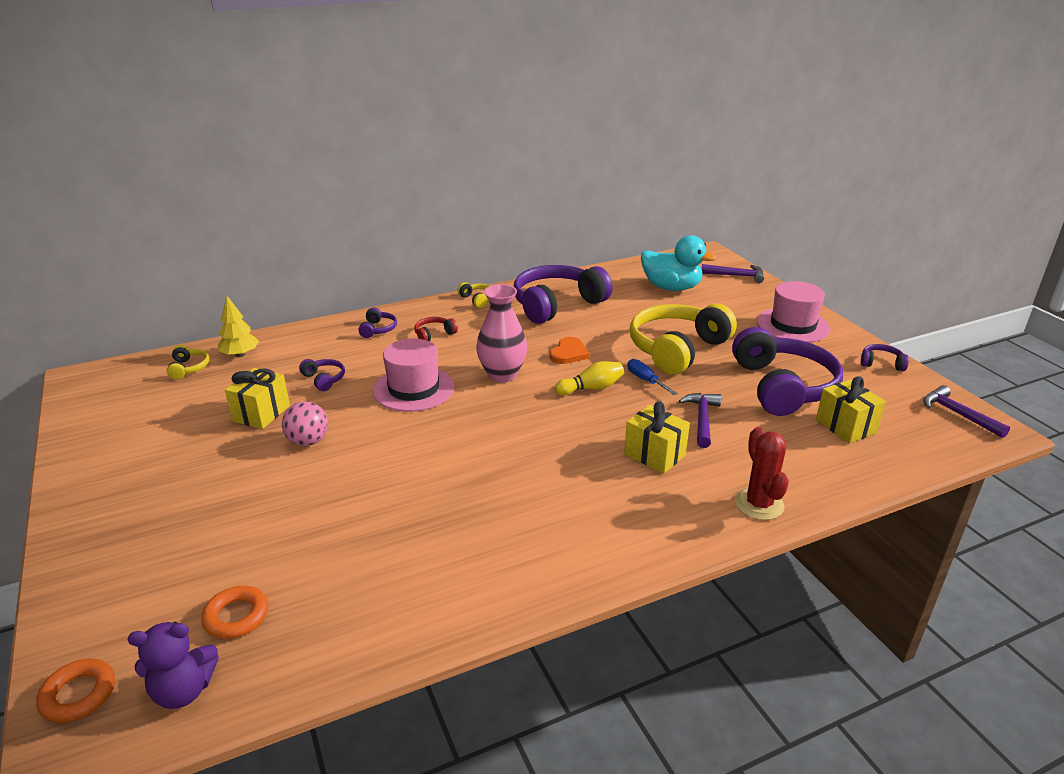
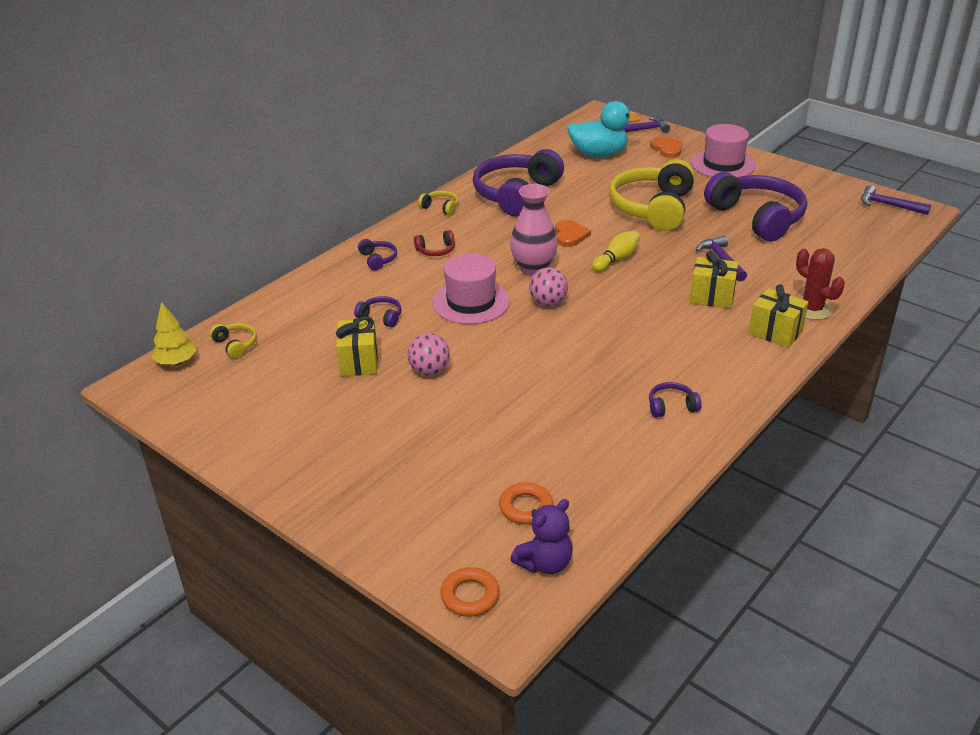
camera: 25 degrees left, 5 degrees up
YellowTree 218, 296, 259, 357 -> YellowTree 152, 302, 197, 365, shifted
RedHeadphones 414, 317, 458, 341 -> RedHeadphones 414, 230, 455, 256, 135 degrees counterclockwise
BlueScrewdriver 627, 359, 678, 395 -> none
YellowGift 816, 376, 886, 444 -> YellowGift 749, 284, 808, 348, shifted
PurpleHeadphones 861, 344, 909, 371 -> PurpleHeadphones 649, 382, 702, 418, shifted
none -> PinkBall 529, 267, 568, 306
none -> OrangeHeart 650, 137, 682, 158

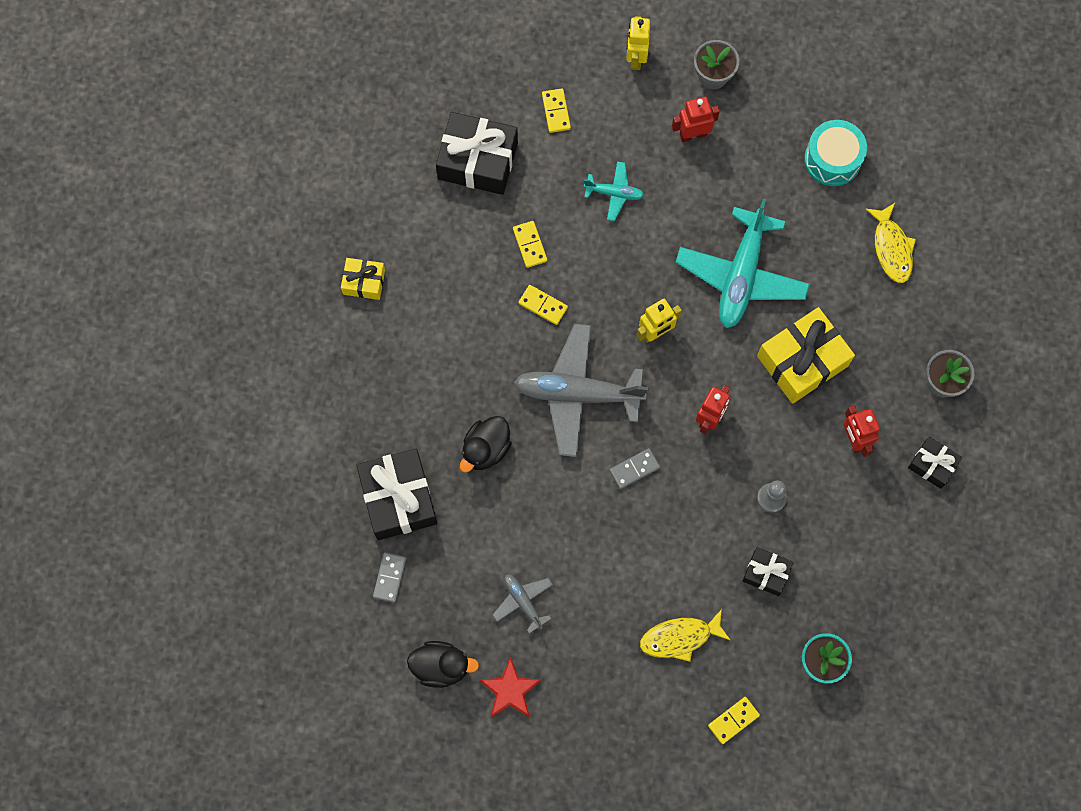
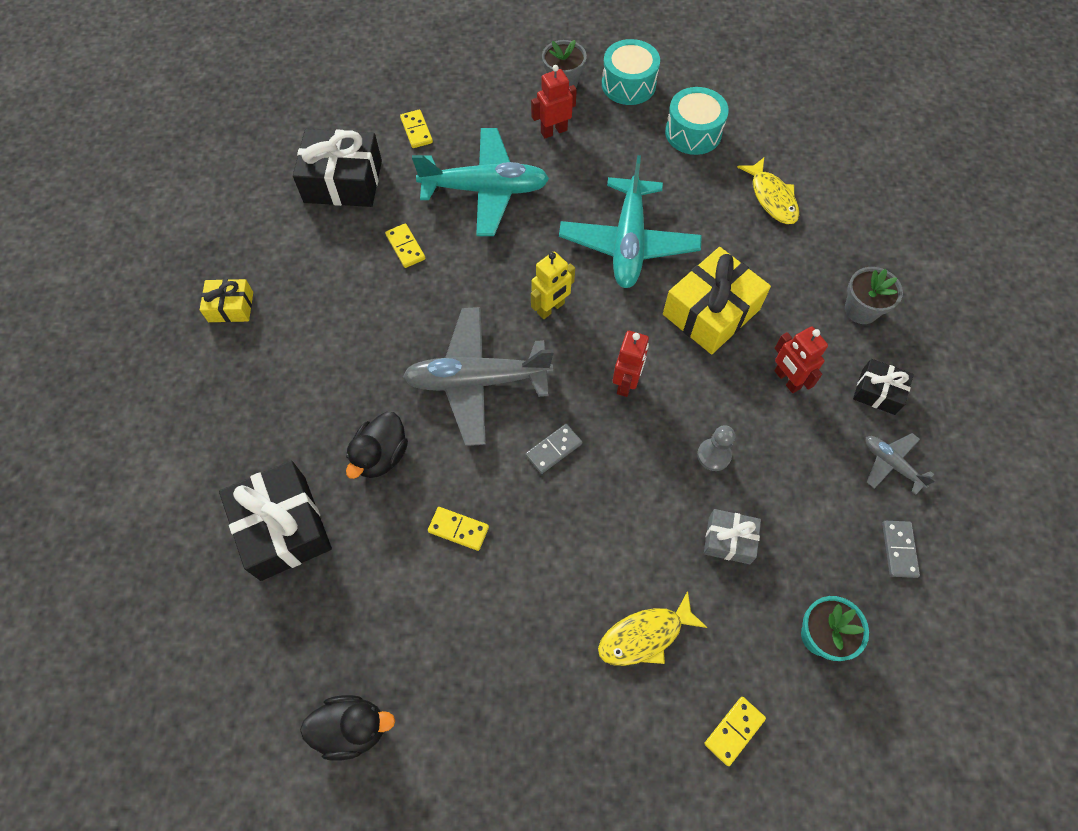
camera: 10 degrees left, 10 degrees down
GreyDomino 373, 552, 406, 603 -> GreyDomino 882, 521, 920, 578, shifted
RedStar 479, 657, 542, 718 -> none
GreyPlane 493, 574, 553, 634 -> GreyPlane 865, 433, 936, 495, shifted
YellowDomino 518, 285, 568, 325 -> YellowDomino 428, 507, 489, 551, shifted
TurquoisePlane 584, 161, 644, 221 -> TurquoisePlane 412, 128, 549, 236, x2.09
YellowRobot 626, 16, 650, 70 -> none
BlackGift 742, 547, 794, 596 -> GreyGift 704, 509, 761, 564
none -> TurquoiseDrum 602, 39, 660, 105

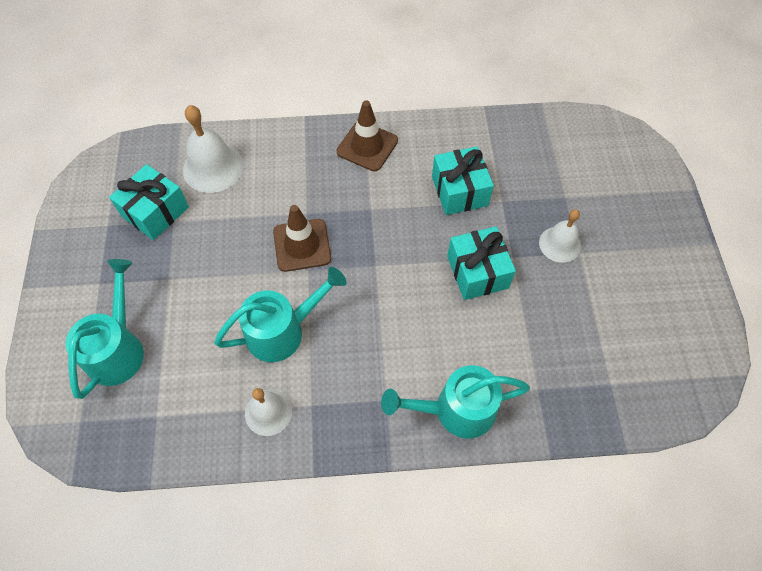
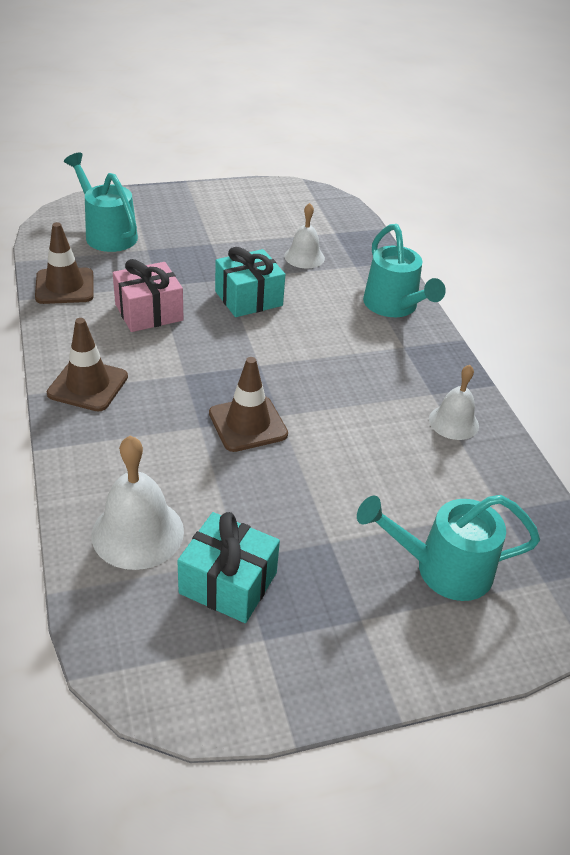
camera: 105 degrees left, 20 degrees down
TurquoiseWateringCan 214, 267, 347, 362 -> TurquoiseWateringCan 64, 153, 138, 252, shifted
TurquoiseGift 432, 146, 494, 215 -> PinkGift 113, 259, 184, 332
WhiteBell 539, 209, 581, 263 -> WhiteBell 285, 203, 325, 269, shifted
none -> BrownTrafficCone 35, 222, 94, 304

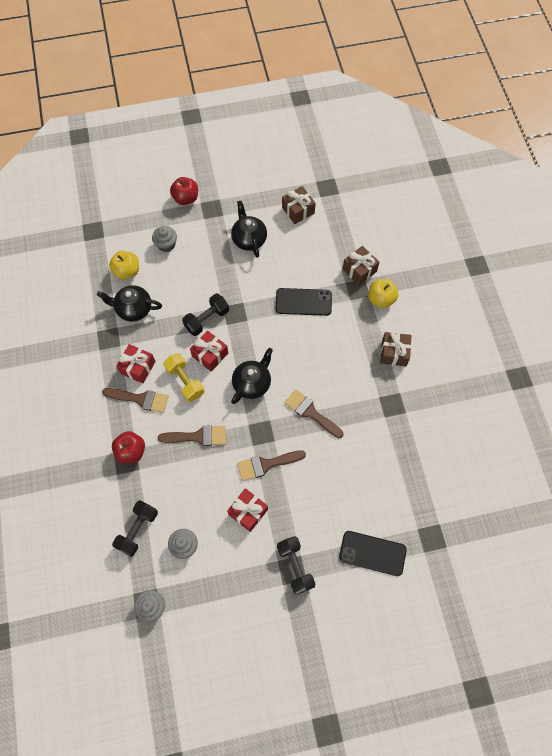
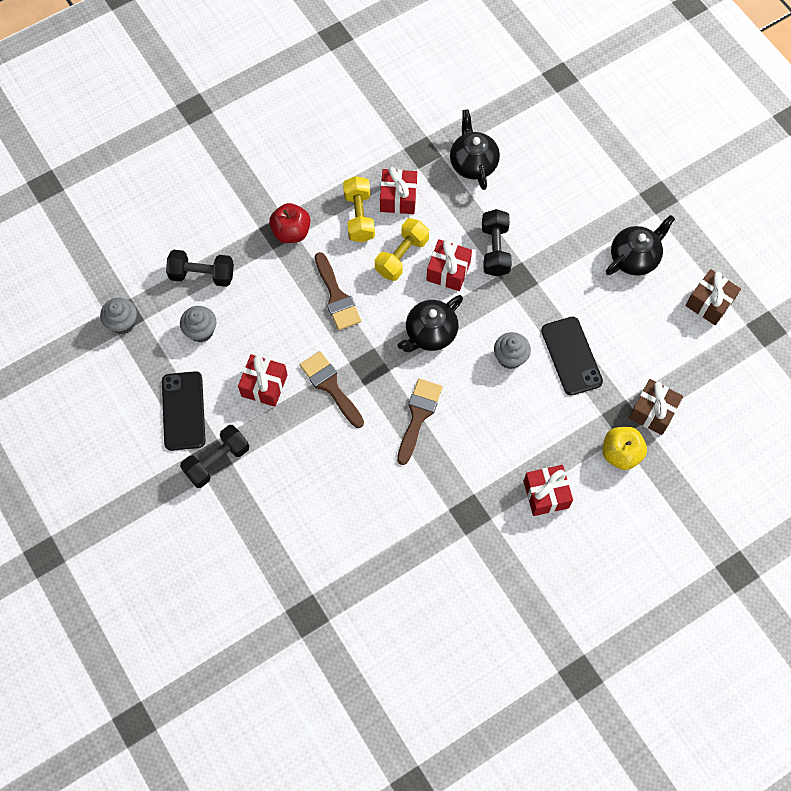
camera: 70 degrees right, 0 degrees up
BrownBrush 102, 388, 169, 413 -> YellowDumbbell 343, 176, 375, 243
YellowApple 109, 251, 139, 280 -> none
GreyCupcake 152, 226, 177, 252 -> GreyCupcake 494, 332, 531, 369, shifted
RedApple 170, 177, 198, 205 -> none
BlackDumbbell 182, 293, 229, 336 -> BlackDumbbell 482, 209, 512, 277, 60 degrees clockwise
BlackTeapot 231, 348, 273, 404 -> BlackTeapot 398, 295, 463, 352, 120 degrees clockwise
BlackPhone 339, 531, 407, 576 -> BlackPhone 162, 371, 206, 451, shifted
BrownGift 380, 332, 411, 366 -> RedGift 523, 465, 573, 516

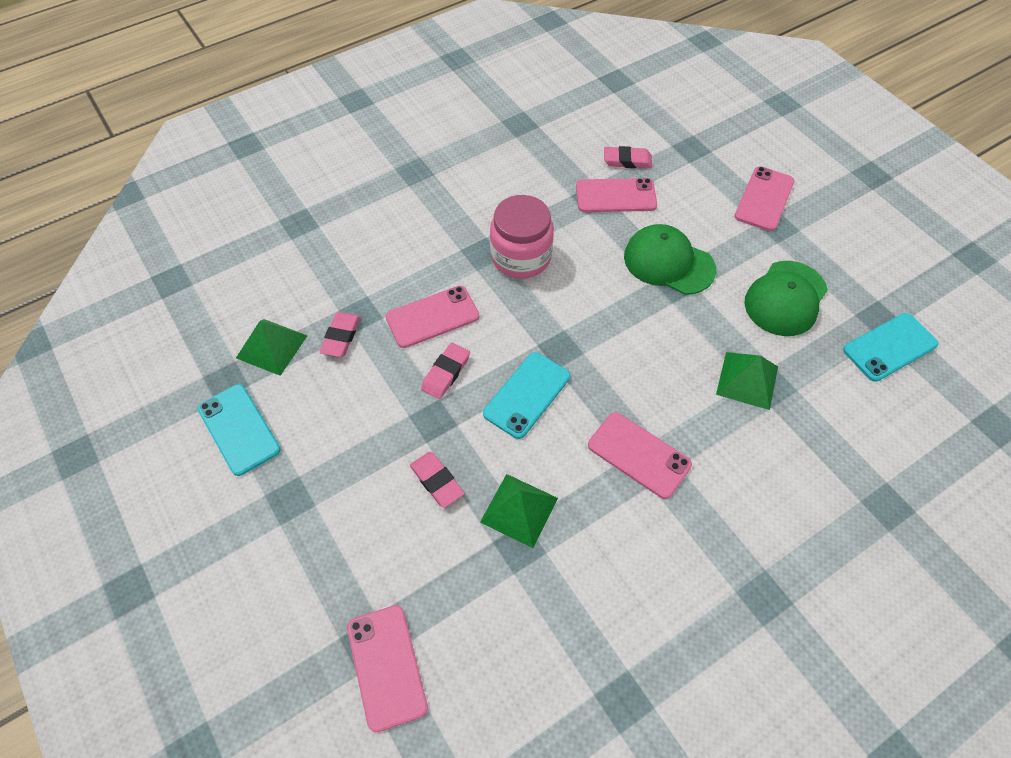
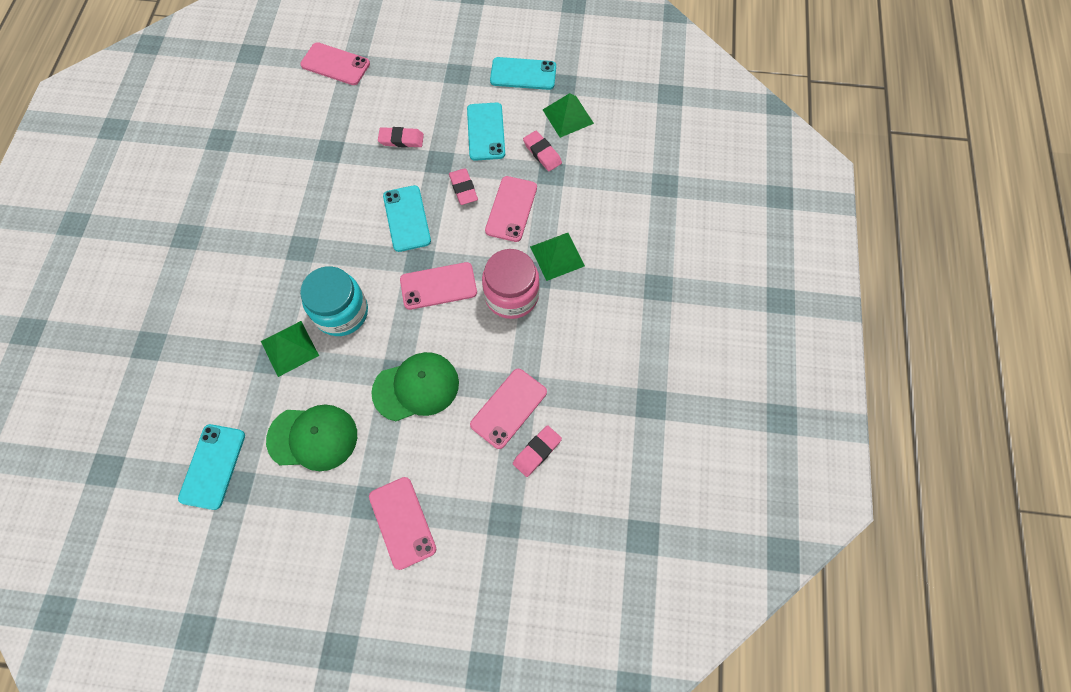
camera: 130 degrees right, 10 degrees up
GreenPyramid 480, 474, 558, 548 -> GreenPyramid 530, 233, 585, 281, shifted
PinkPhone 588, 412, 692, 499 -> PinkPhone 400, 262, 477, 310, shifted
GreenCap 744, 261, 828, 336 -> GreenCap 266, 404, 357, 471, 105 degrees clockwise
none -> TurquoiseJar 300, 266, 368, 336
none -> TurquoisePhone 467, 103, 505, 161

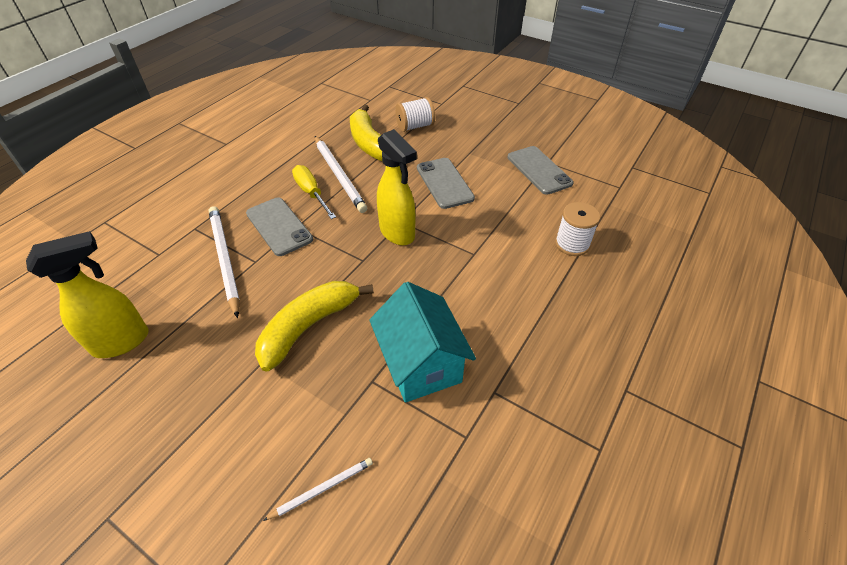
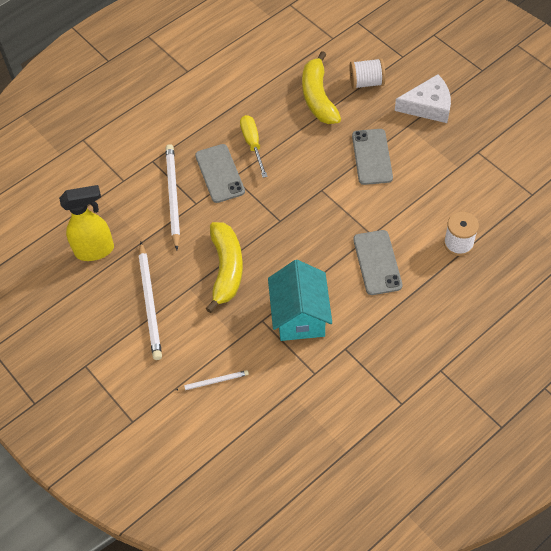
camera: 20 degrees right, 10 degrees up
YellowBanana 255, 281, 374, 371 -> YellowBanana 206, 222, 243, 313, 120 degrees clockwise
WhitePencil 315, 136, 367, 213 -> WhitePencil 139, 242, 162, 360, shifted
YellowSprayBottle 377, 129, 417, 245 -> none
GreyPhone 507, 146, 574, 195 -> GreyPhone 353, 230, 403, 295, shifted
none -> WhiteCheese 395, 74, 451, 123

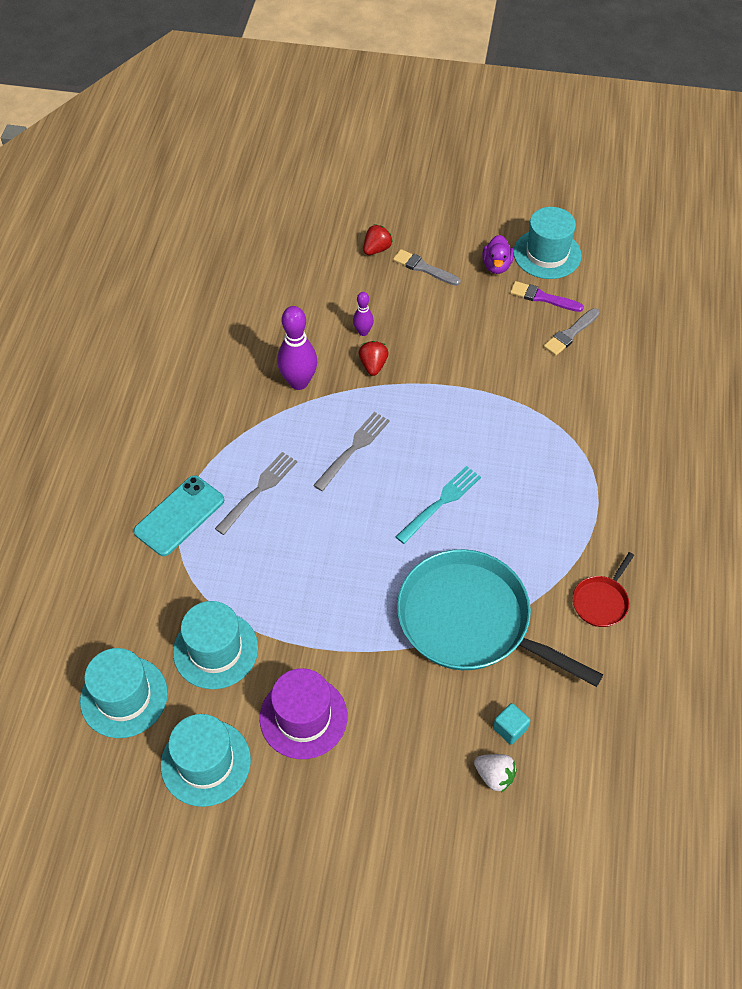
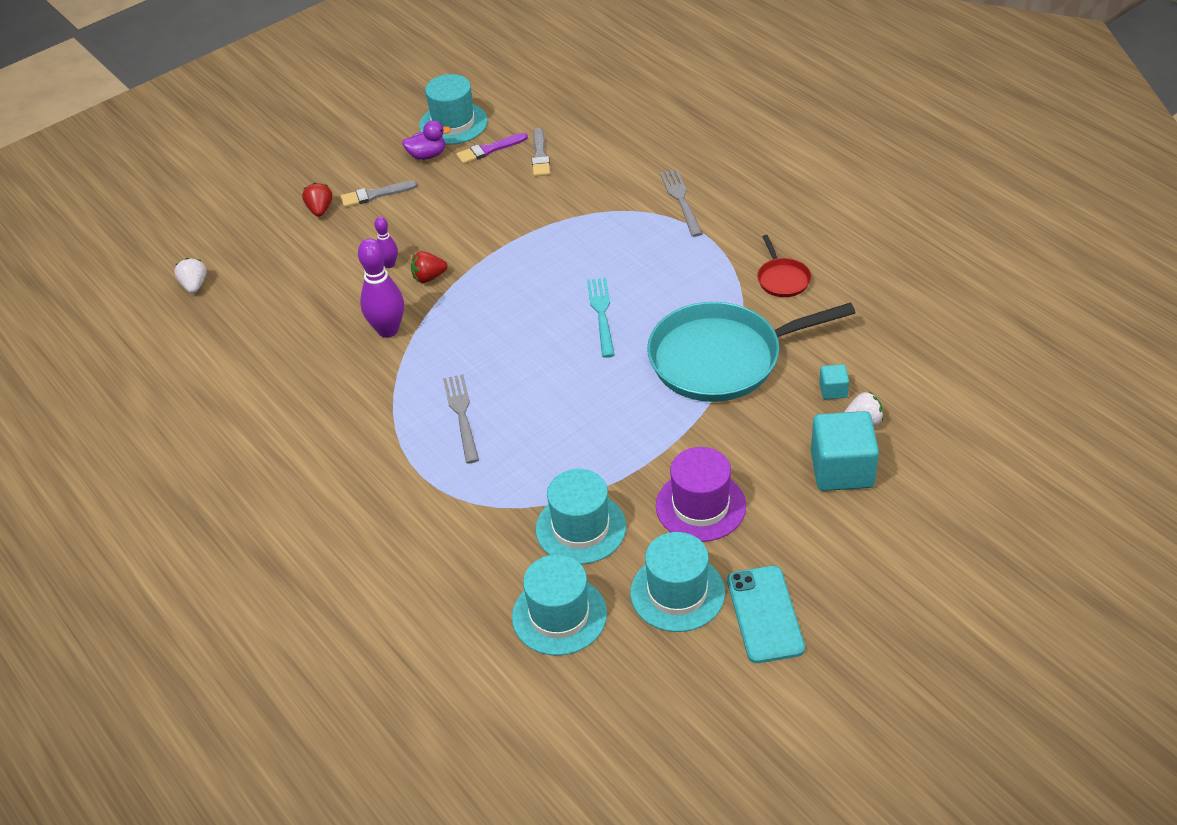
camera: 45 degrees left, 10 degrees down
TurquoisePhone 133, 475, 224, 556 -> TurquoisePhone 727, 566, 805, 663, shifted
GreyFork 313, 412, 390, 491 -> GreyFork 660, 169, 703, 237, shifted
RedStrawberry 359, 341, 389, 376 -> RedStrawberry 411, 251, 448, 283, 60 degrees counterclockwise
PurpleDuck 482, 235, 514, 274 -> PurpleDuck 402, 120, 451, 160, 60 degrees counterclockwise
none -> WhiteStrawberry 174, 258, 207, 294
none -> TurquoiseCube 811, 411, 879, 491

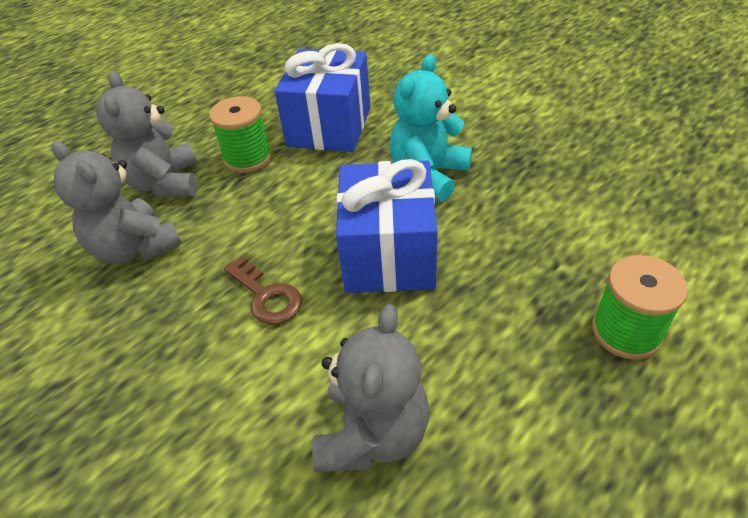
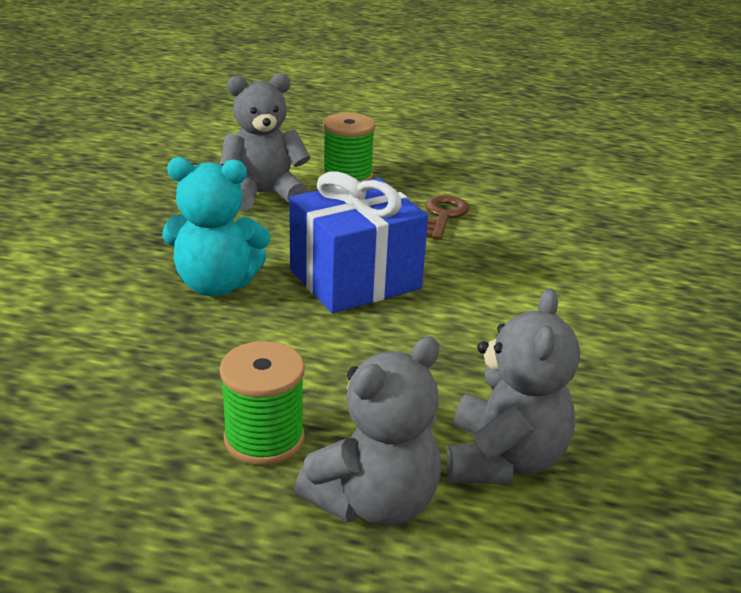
camera: 125 degrees left, 15 degrees down
BrownKey 224, 256, 302, 324 -> BrownKey 425, 195, 469, 240, shifted
BlueGift 275, 43, 370, 152 -> none
GreyTeddyBear 312, 304, 429, 472 -> GreyTeddyBear 220, 73, 310, 211, shifted

